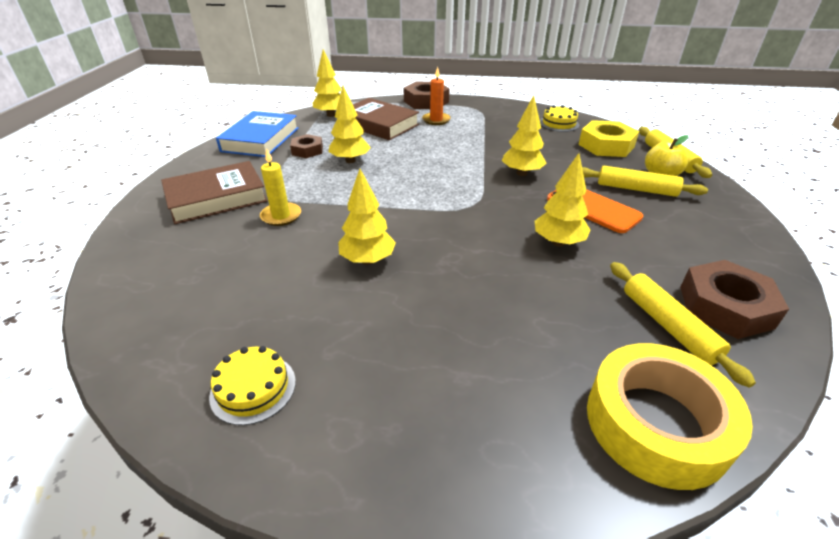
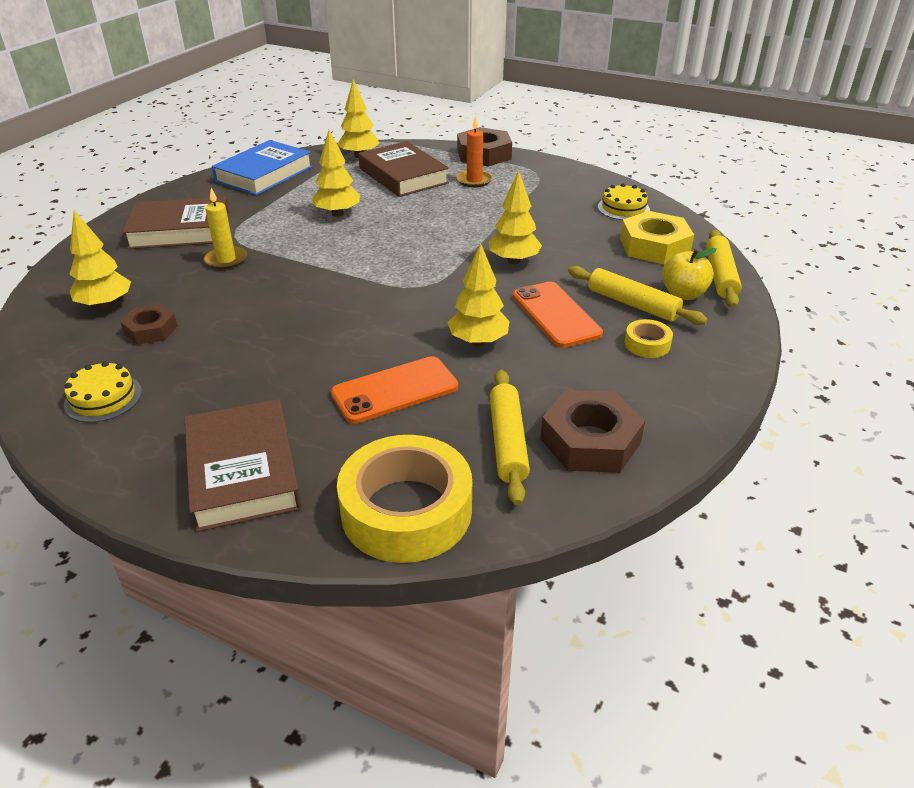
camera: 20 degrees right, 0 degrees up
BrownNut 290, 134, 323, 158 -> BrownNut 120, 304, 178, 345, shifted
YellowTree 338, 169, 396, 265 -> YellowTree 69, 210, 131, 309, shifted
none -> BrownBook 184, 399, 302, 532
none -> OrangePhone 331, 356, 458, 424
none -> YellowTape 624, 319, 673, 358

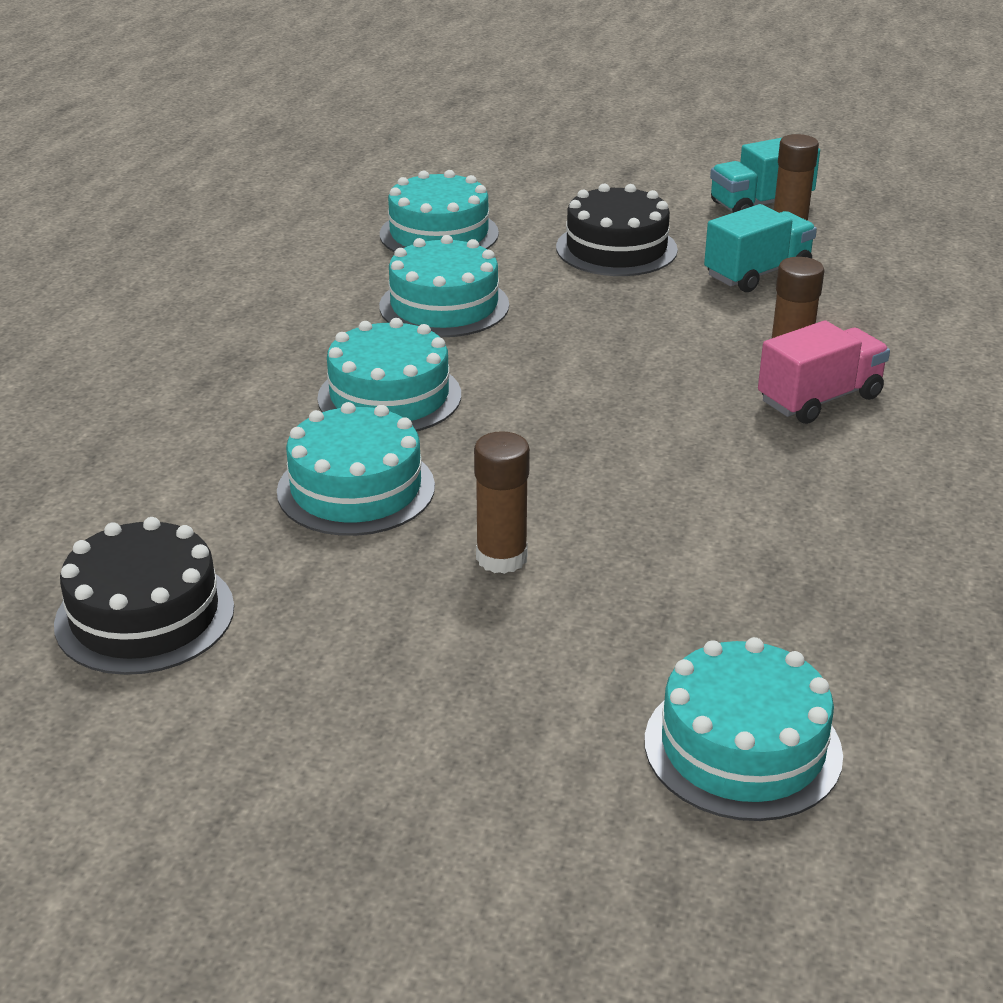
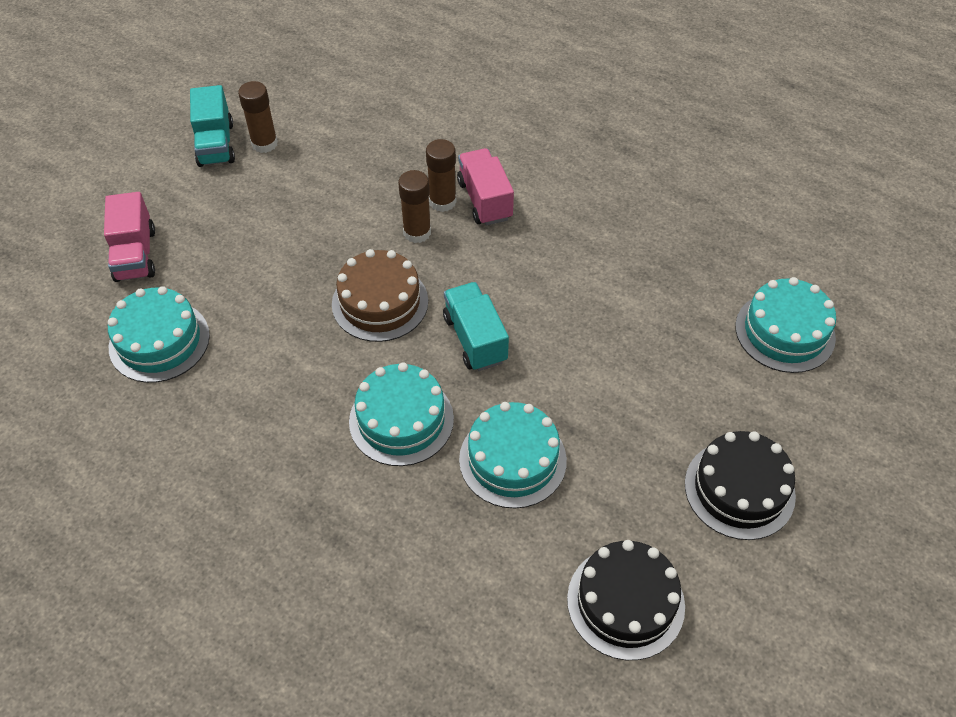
camera: 75 degrees left, 20 degrees up
TurquoiseCake 379, 235, 509, 337 -> none
BrownGlueStick 474, 431, 530, 574 -> BrownGlueStick 398, 170, 431, 243, shifted
BlackCake 556, 183, 678, 276 -> BlackCake 685, 431, 796, 540, shifted
TurquoiseTruck 704, 204, 817, 292 -> TurquoiseTruck 443, 282, 509, 371, shifted
none -> PinkTruck 104, 192, 155, 282
none -> BrownCake 332, 249, 428, 342

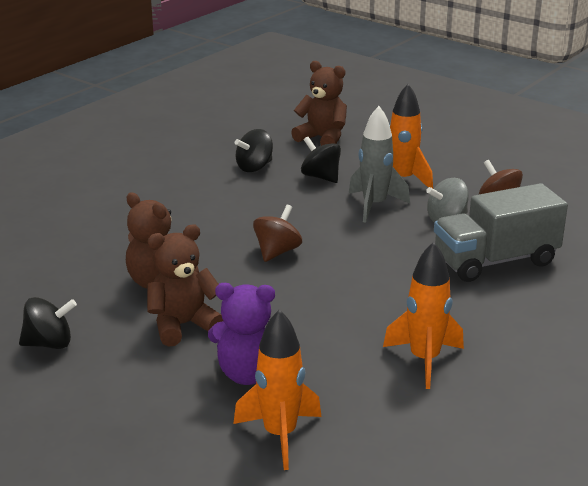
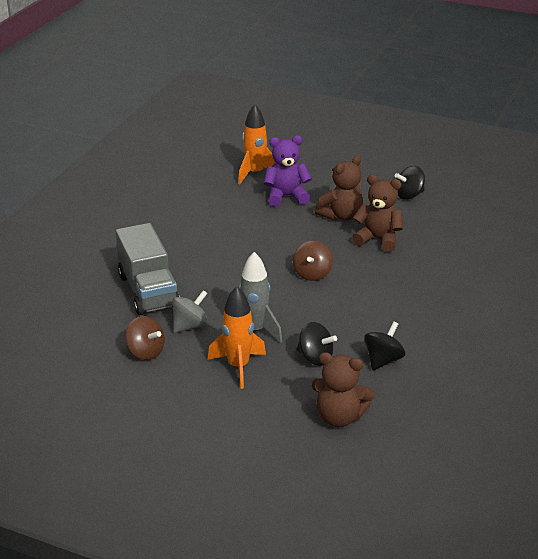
camera: 165 degrees right, 5 degrees up
OrangeRocket 383, 242, 464, 389 -> none
GreyTruck 434, 183, 568, 282 -> GreyTruck 116, 223, 179, 315, 105 degrees clockwise

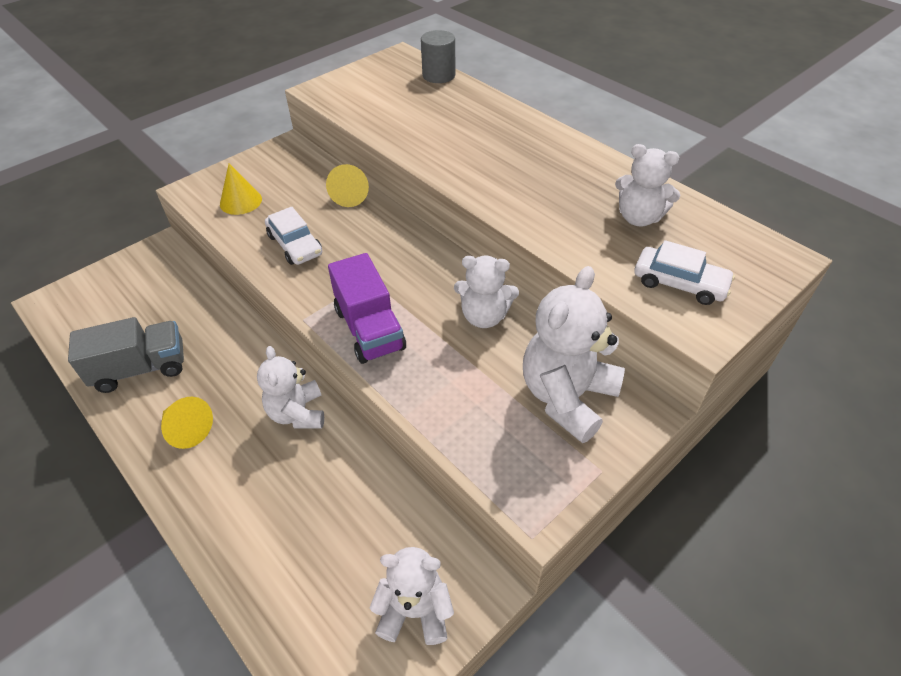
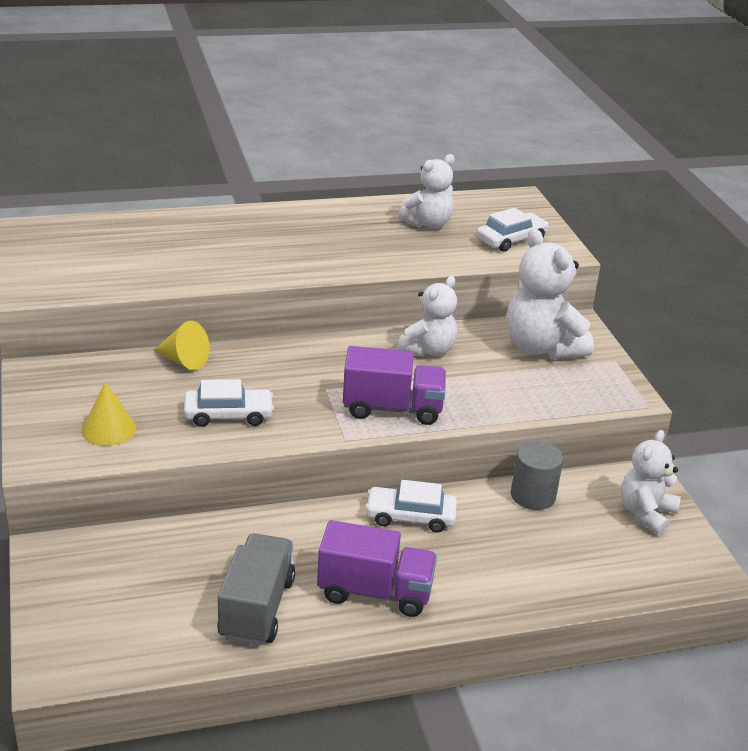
camera: 65 degrees left, 15 degrees down
YellowCone 161, 397, 213, 449 -> PurpleTruck 317, 520, 437, 617
WhiteTeddyBear 257, 346, 324, 428 -> WhiteCar 365, 480, 457, 532
GreyCylinder 421, 30, 455, 83 -> GreyCylinder 511, 441, 563, 510, shifted

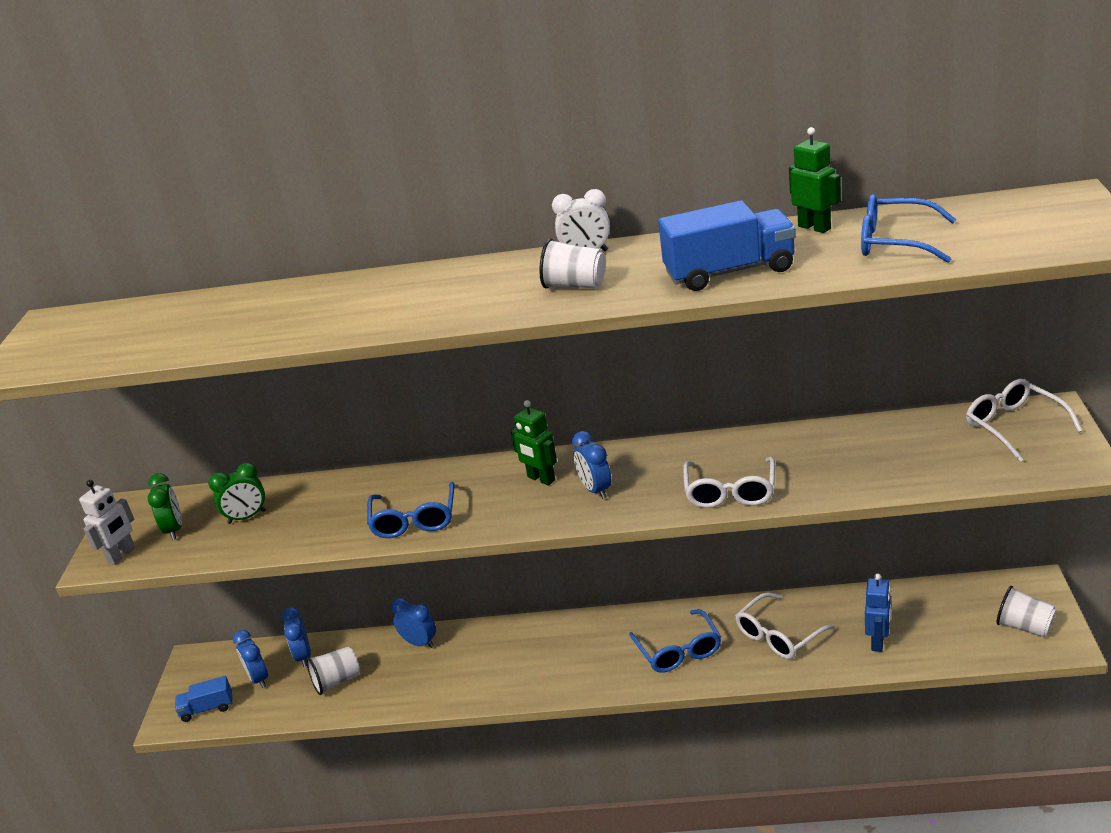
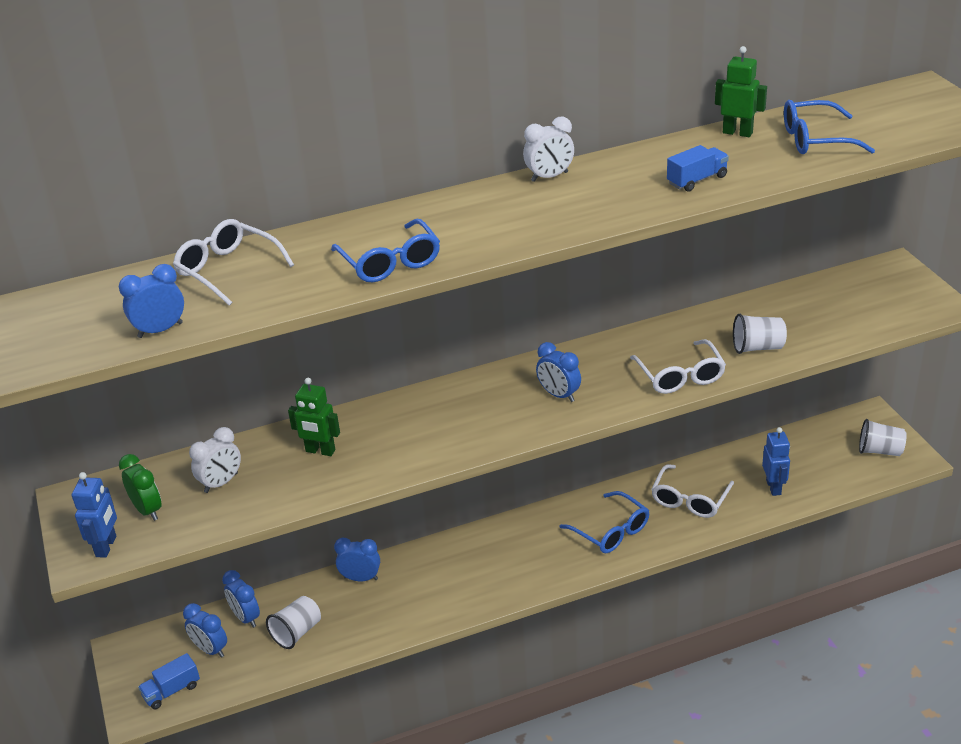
camera: 25 degrees left, 5 degrees up
WhiteRobot 79, 480, 136, 565 -> BlueRobot 72, 472, 117, 558
GreenClock 208, 463, 266, 524 -> WhiteClock 189, 427, 241, 493
BlueGlasses 367, 482, 455, 538 -> BlueGlasses 331, 219, 440, 282, shifted
GreenRobot 511, 400, 557, 486 -> GreenRobot 288, 378, 340, 456, shifted
WhiteCup 539, 239, 605, 289 -> WhiteCup 733, 314, 787, 354, shifted
BlueTruck 658, 200, 796, 291 -> BlueTruck 667, 145, 729, 192, x0.55
WhiteGlasses 966, 379, 1083, 462 -> WhiteGlasses 173, 219, 294, 306, shifted
none -> BlueClock 119, 264, 184, 338

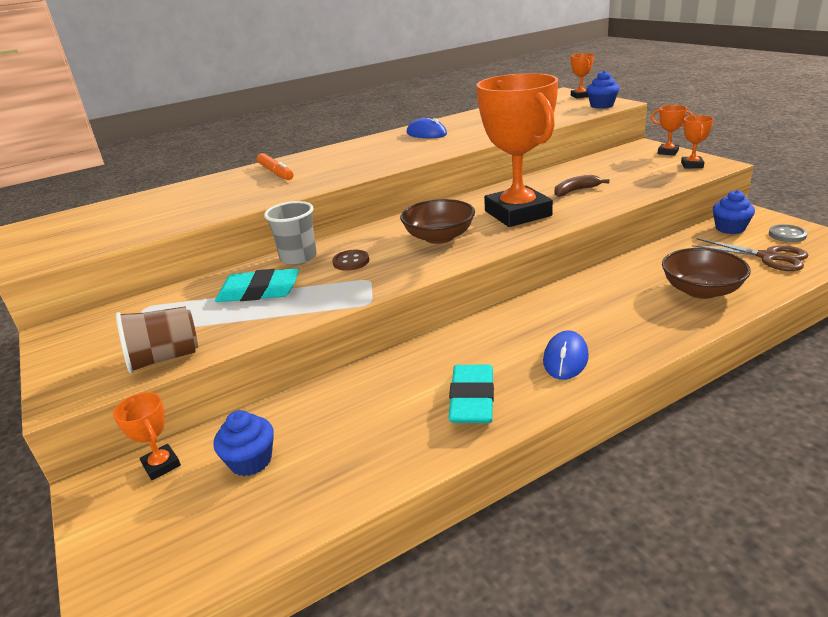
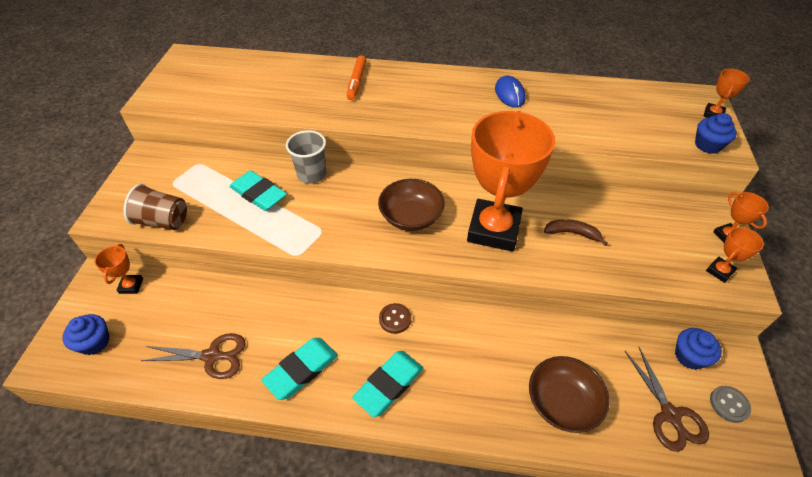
camera: 35 degrees right, 20 degrees up
BlueCupcake 213, 410, 274, 476 -> BlueCupcake 63, 314, 110, 355, shifted
BrownButton 332, 250, 369, 271 -> BrownButton 379, 303, 411, 334, shifted
BlueMouse 543, 330, 589, 380 -> TurquoiseEraser 352, 351, 424, 417
none -> BrownScissors 141, 333, 246, 379

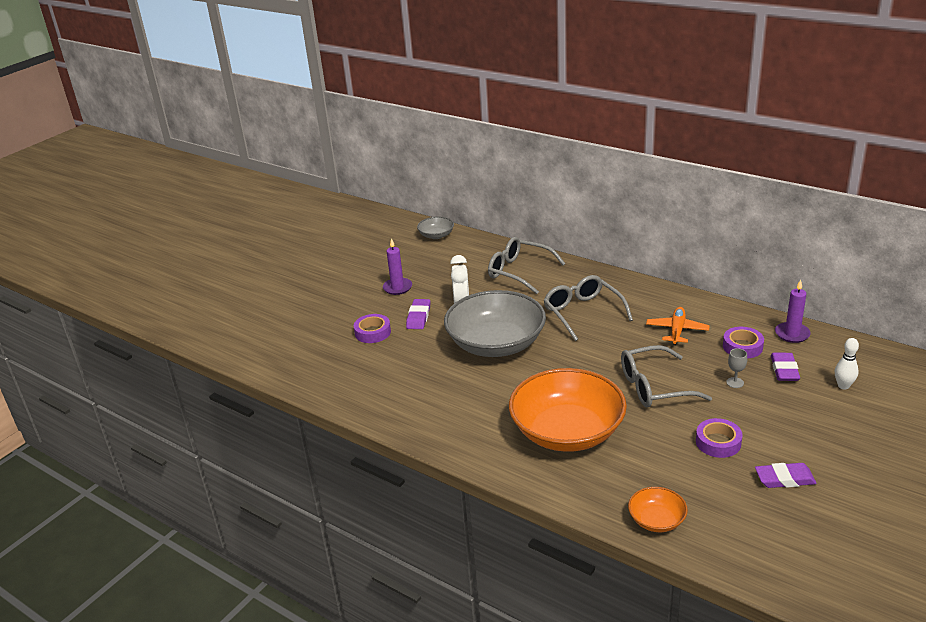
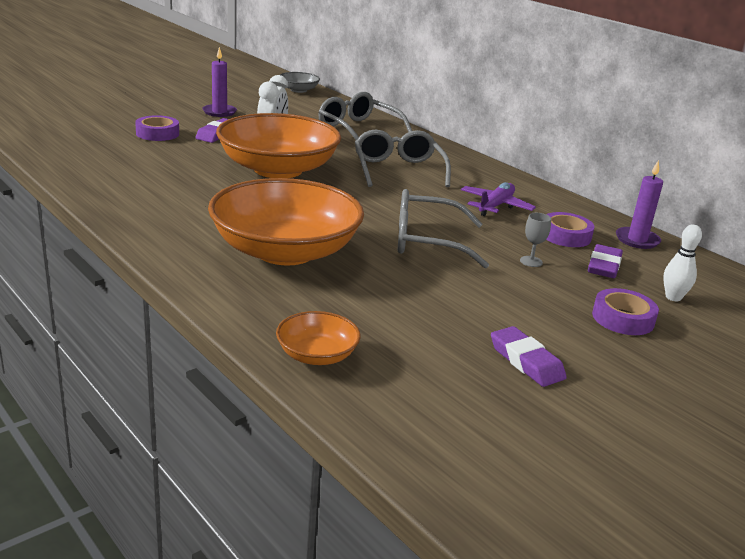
camera: 10 degrees right, 5 degrees down
GreyBowl 444, 290, 546, 357 -> OrangeBowl 216, 113, 341, 178
OrangePlane 646, 307, 710, 345 -> PurplePlane 461, 182, 536, 216
PurpleTape 696, 418, 743, 458 -> PurpleTape 592, 288, 659, 335, shifted
PurpleEraser 755, 463, 817, 488 -> PurpleEraser 491, 326, 567, 387, 45 degrees clockwise

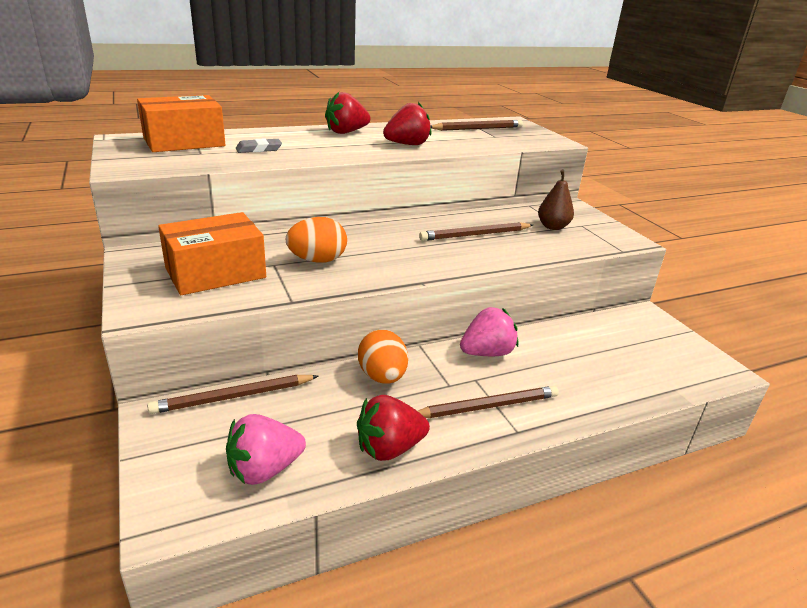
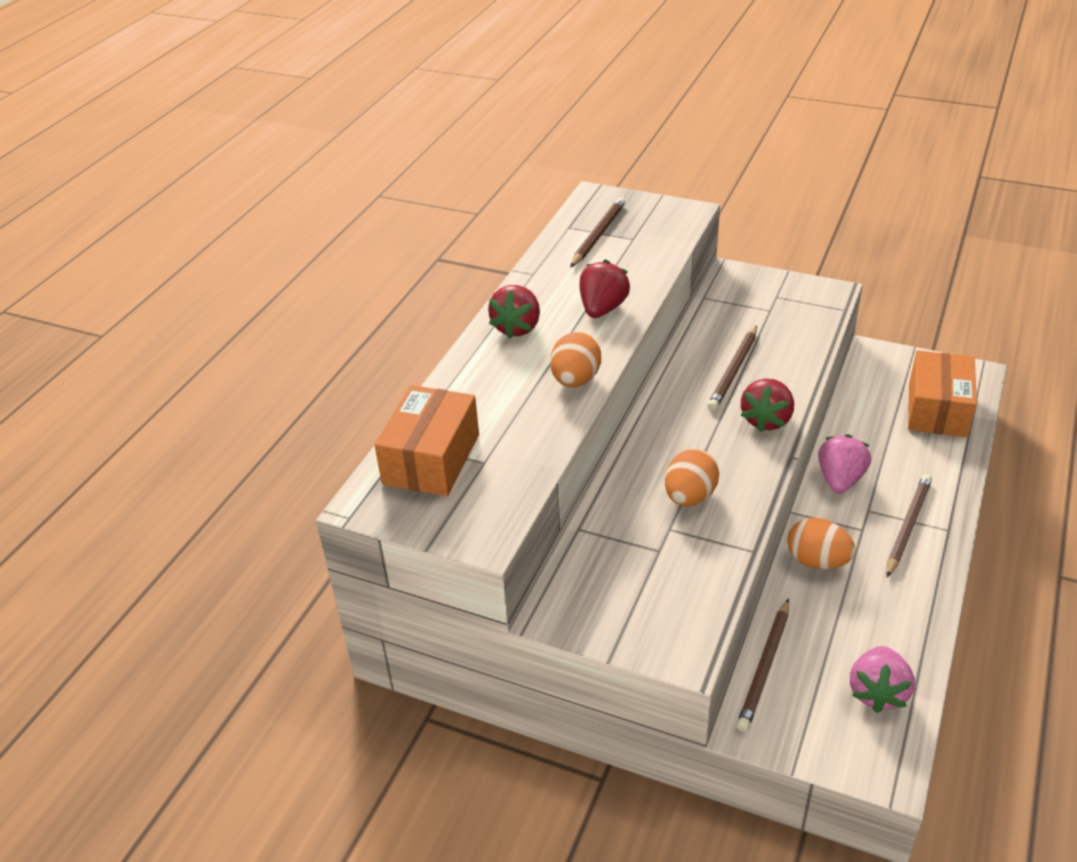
camera: 40 degrees left, 10 degrees up
OrangeBox 158, 212, 266, 295 -> OrangeBox 908, 350, 977, 437, shifted
GreyEraser 236, 138, 282, 153 -> none
RedStrawberry 357, 395, 430, 461 -> RedStrawberry 741, 379, 794, 432, shifted
BrownPear 538, 169, 574, 230 -> none
none -> OrangeEgg 550, 332, 601, 387

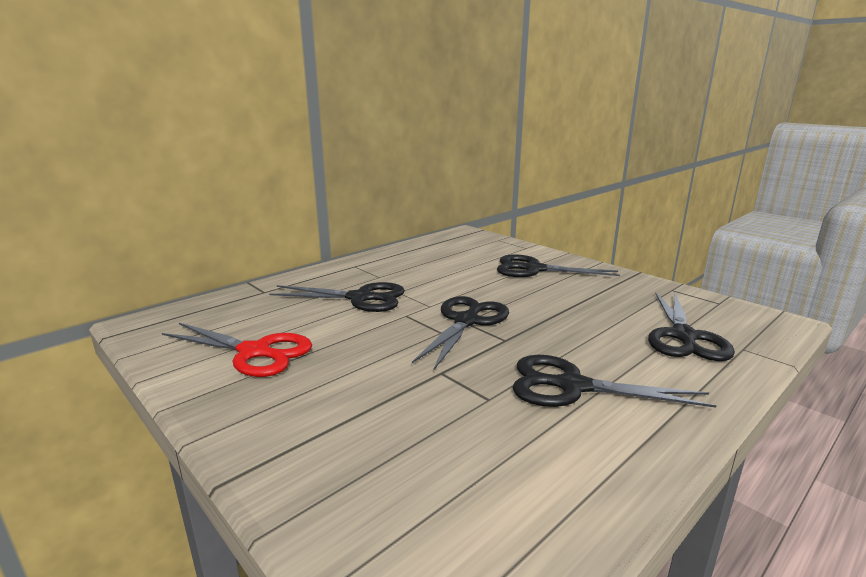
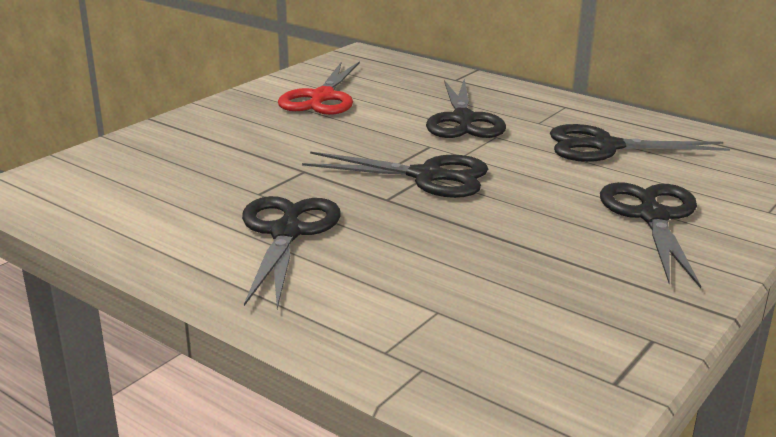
camera: 80 degrees right, 5 degrees up
BlackScissors 648, 292, 735, 361 -> BlackScissors 550, 124, 730, 162, shifted

